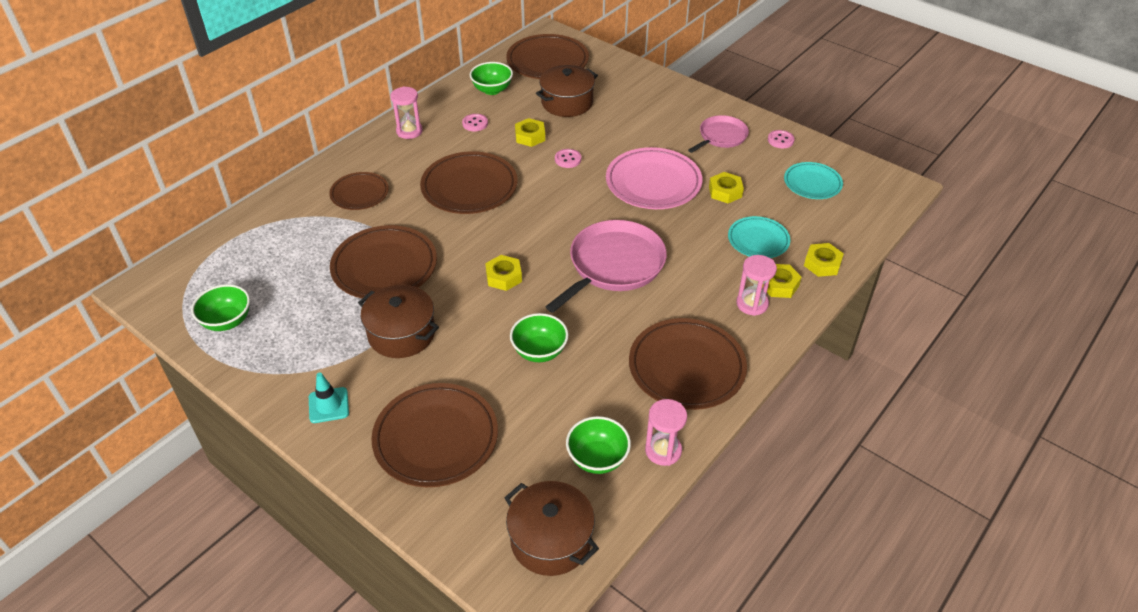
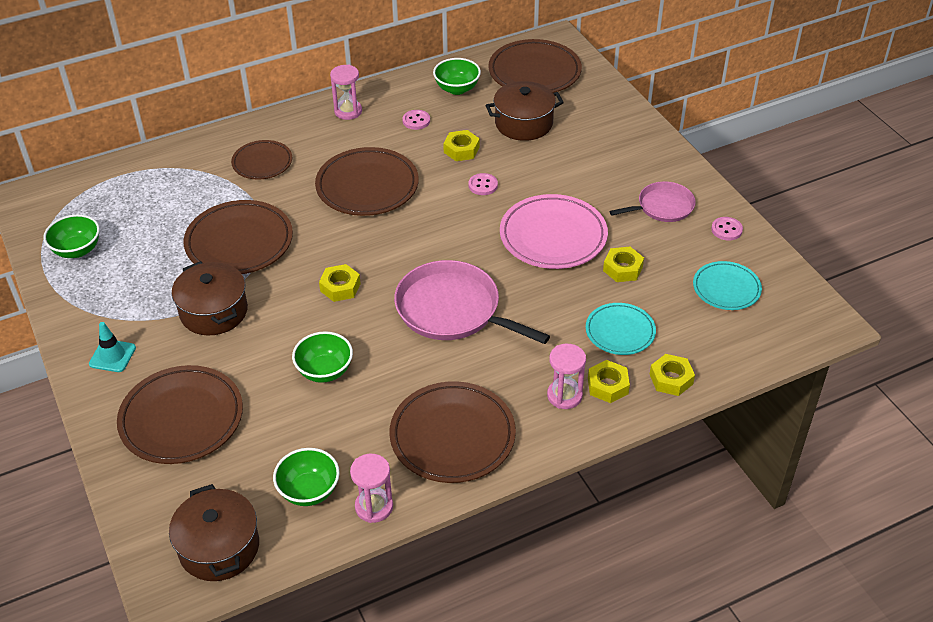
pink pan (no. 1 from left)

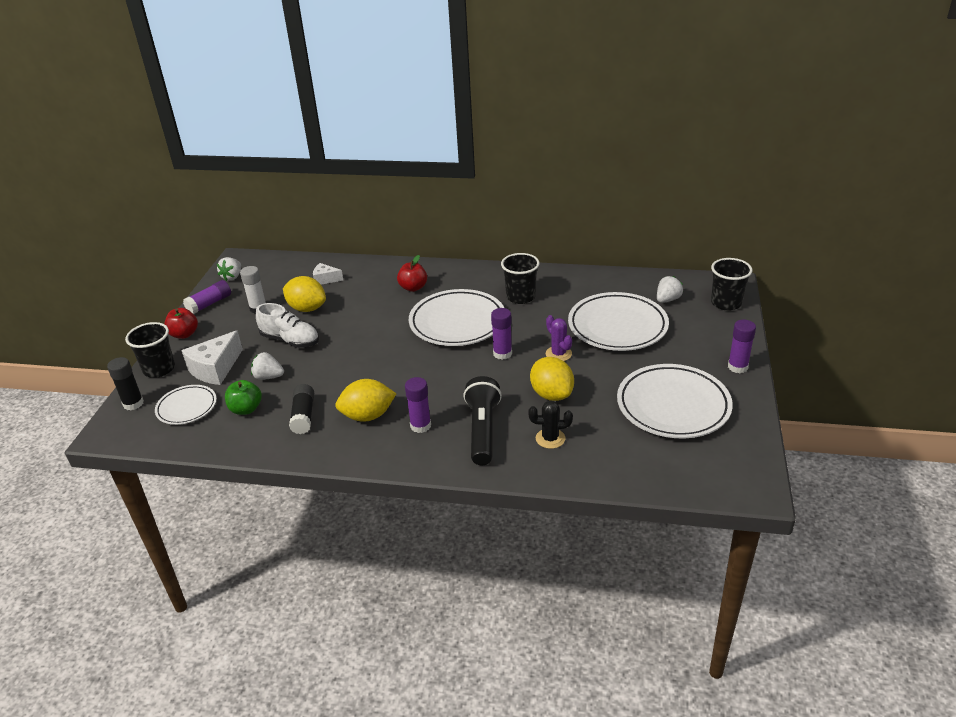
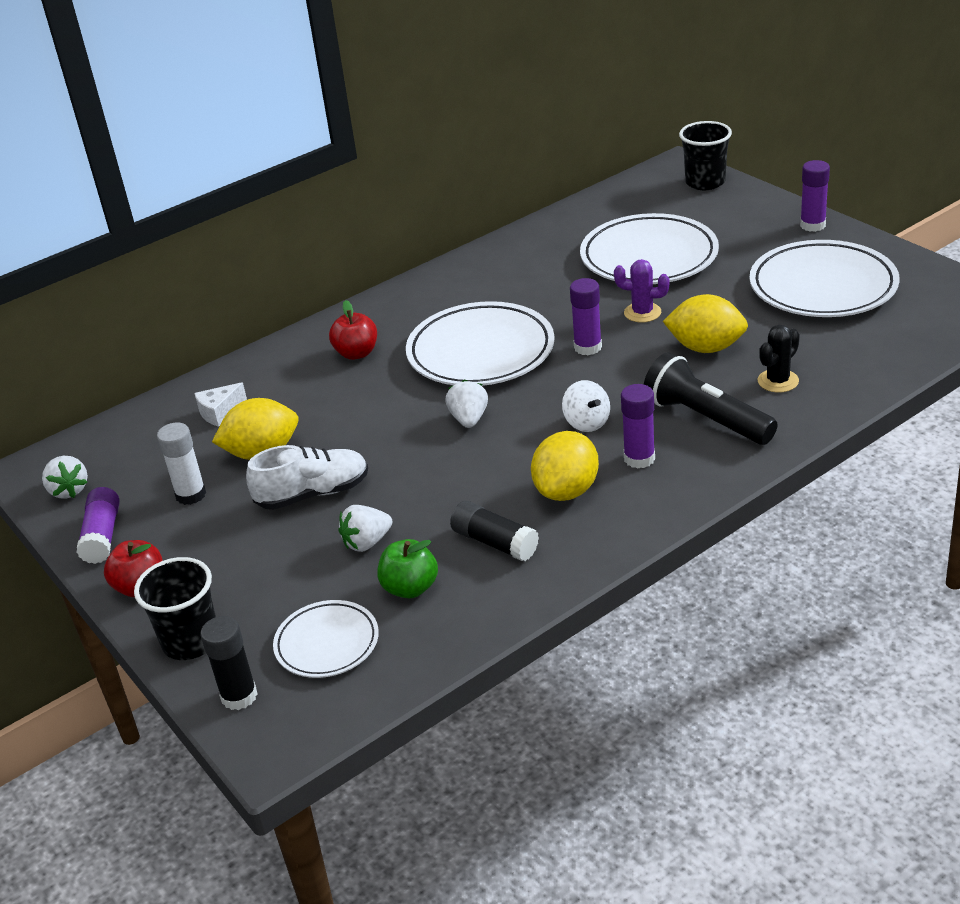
white cheese (no. 1 from left in the first image); black cup (no. 2 from left in the first image); white strawberry (no. 3 from left); white spinning top

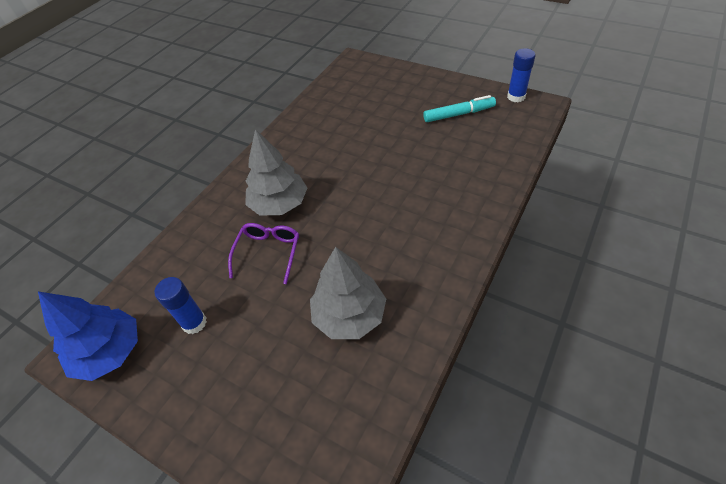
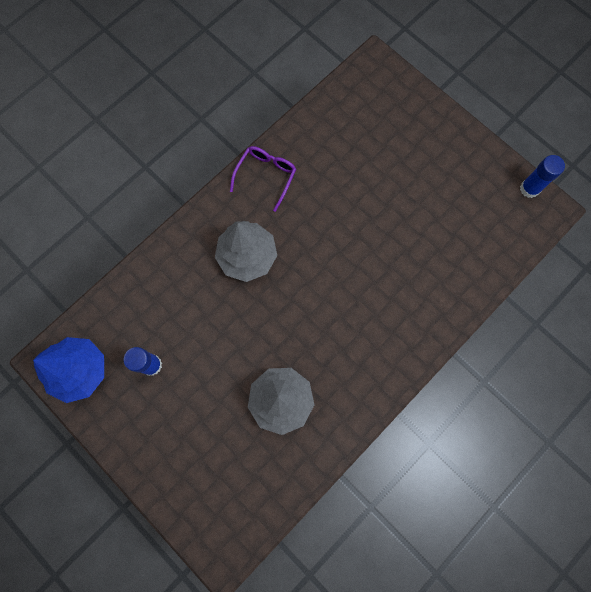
purple glasses; turquoise marker

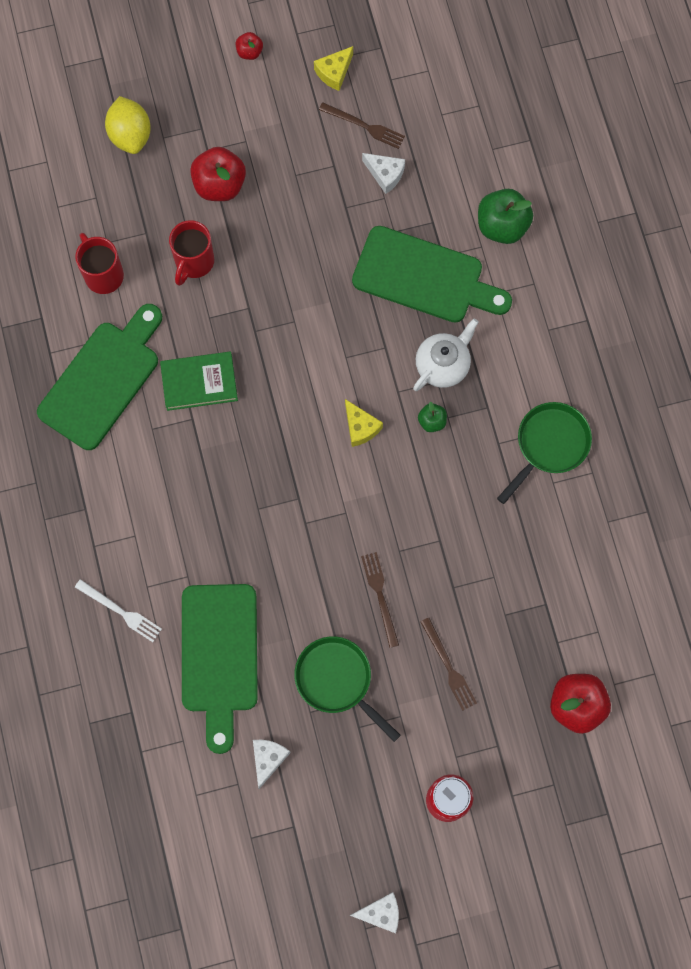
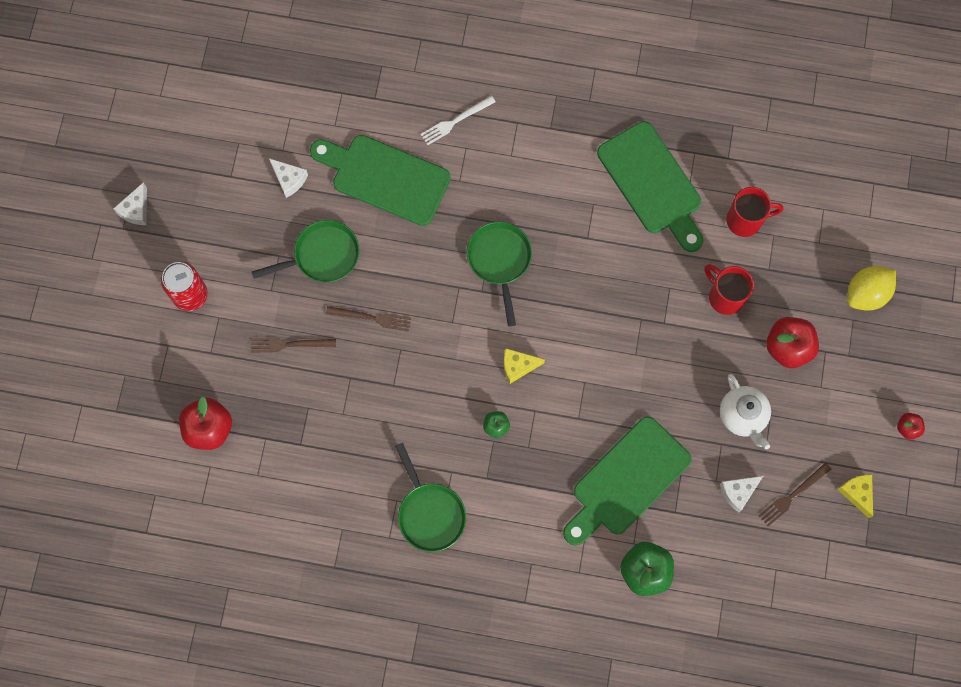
yellow lemon; green book; white teapot; green pan (no. 3 from left)

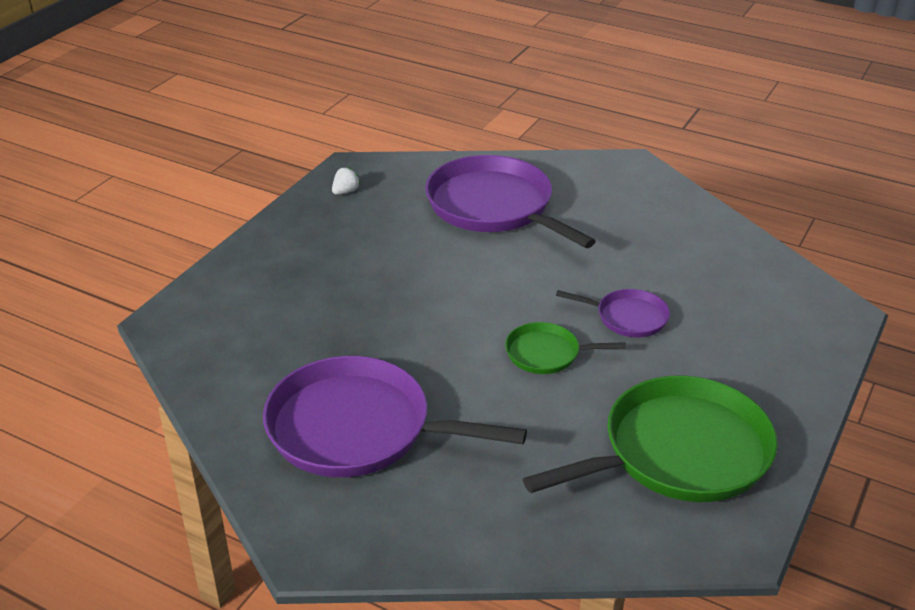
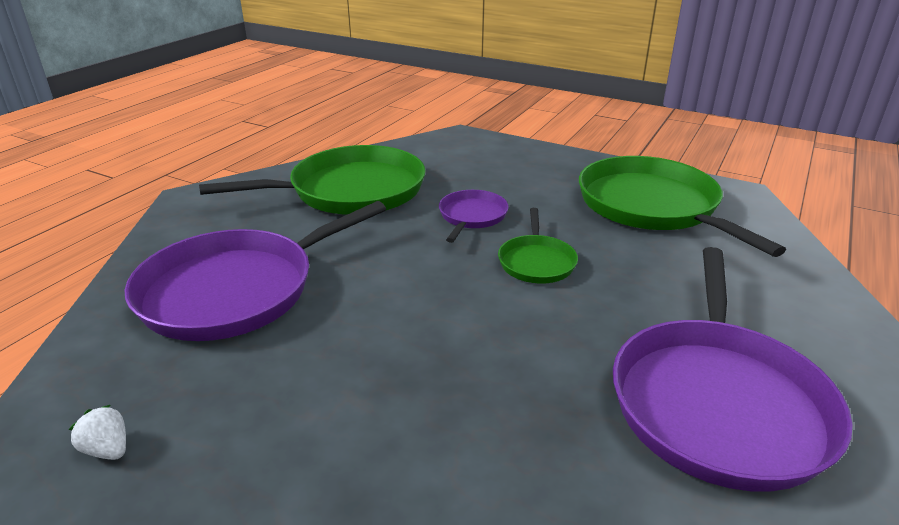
green pan (no. 1 from left)

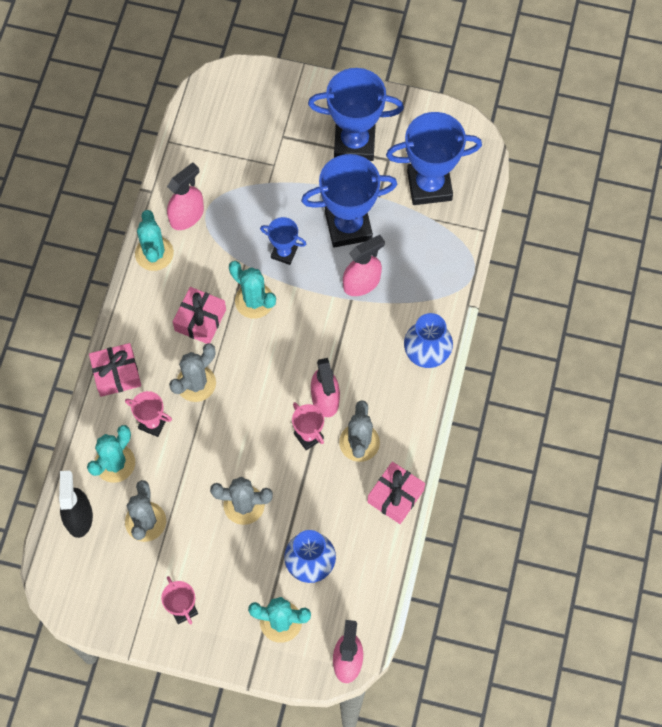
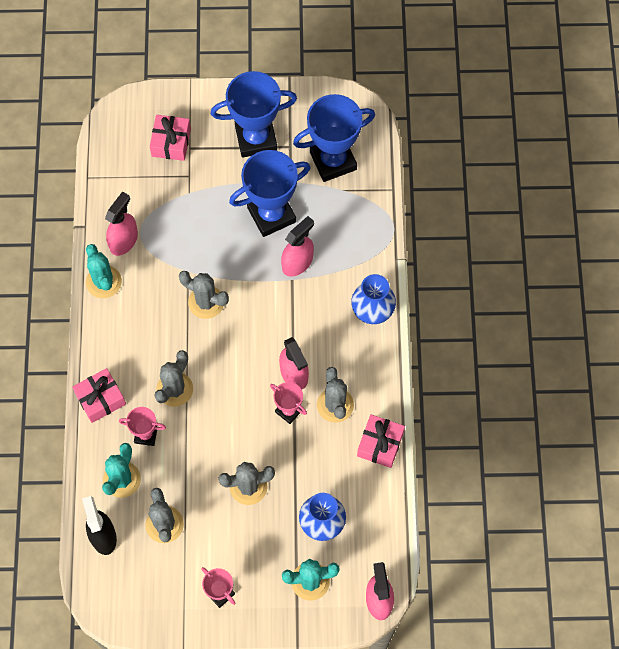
pink gift (no. 2 from left); grey cactus (no. 3 from left); blue trophy (no. 1 from left in the first image)

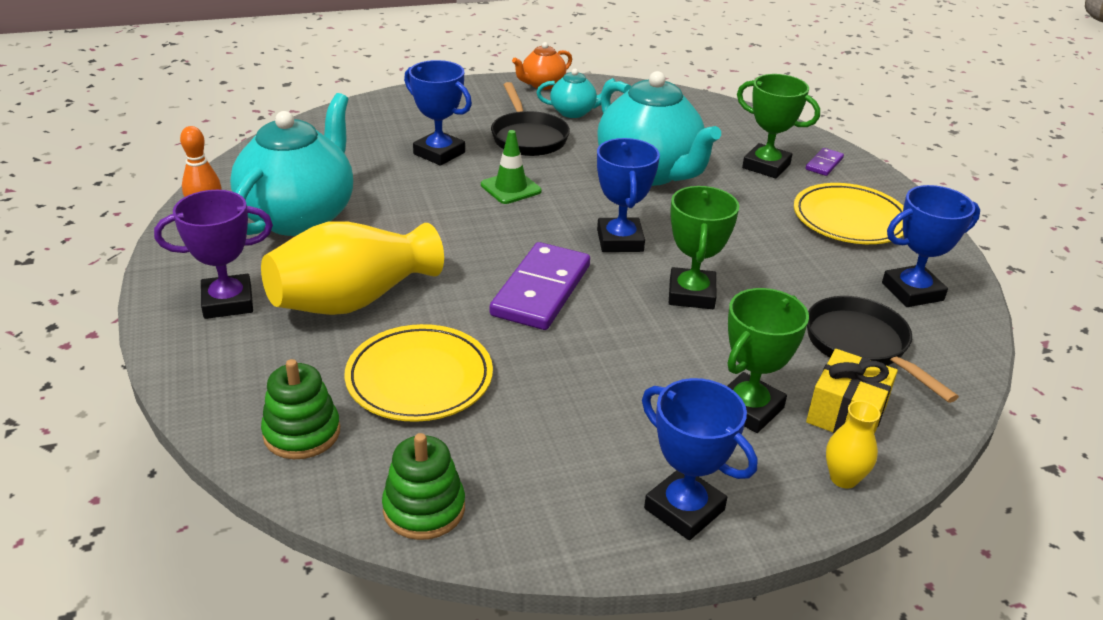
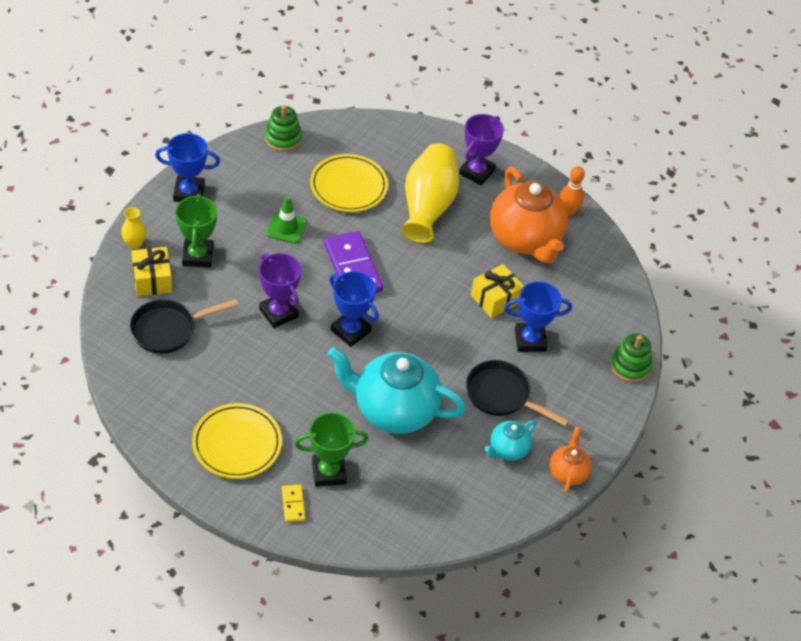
orange teapot (no. 1 from left); green stacking toy (no. 2 from left); green traffic cone; purple trophy (no. 1 from left); yellow domino; black pan (no. 1 from left); blue trophy (no. 4 from left in the first image); yellow gift (no. 2 from left)

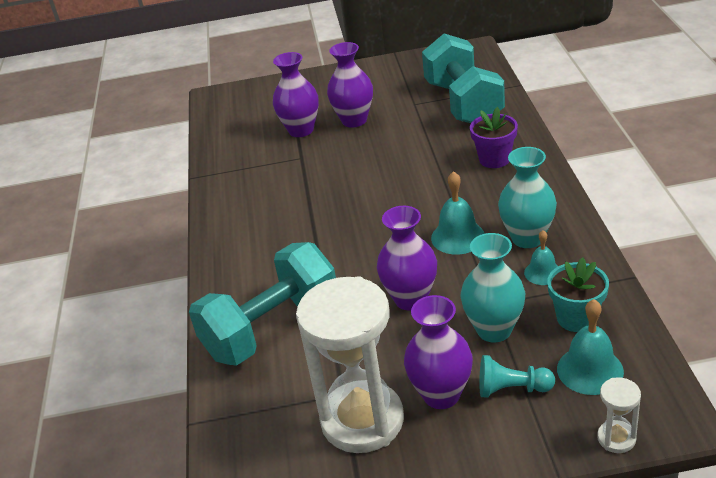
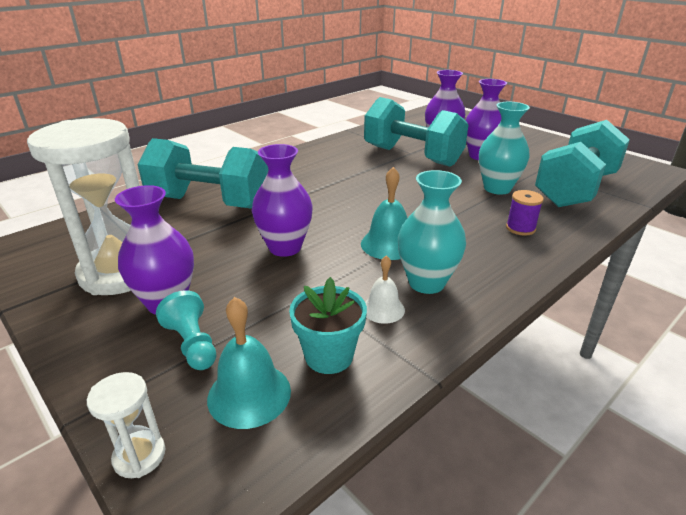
turquoise vase (no. 2 from left); purple spool; white bell; turquoise dumbbell (no. 2 from left)

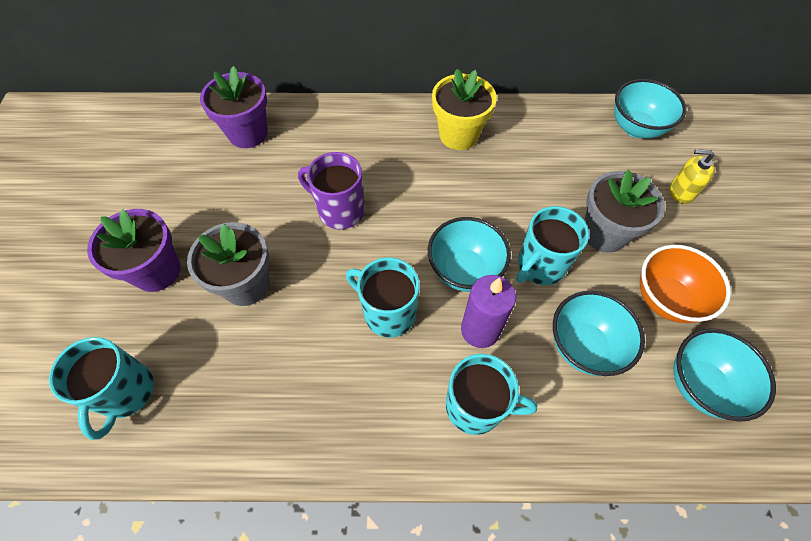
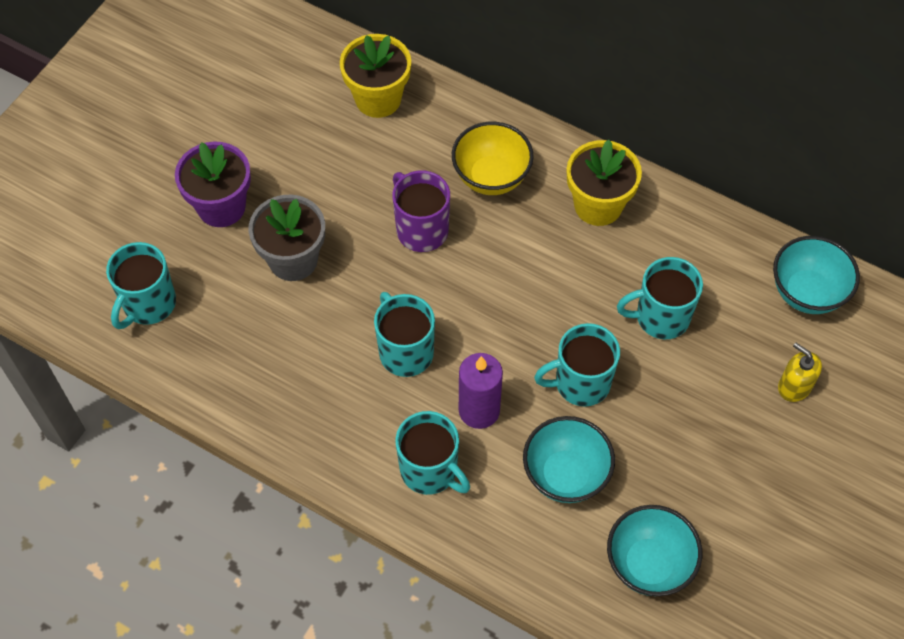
yellow flower pot (no. 1 from left); turquoise bowl (no. 1 from left in the first image); grey flower pot (no. 2 from left in the first image); orange bowl; yellow bowl; turquoise mug (no. 5 from left)

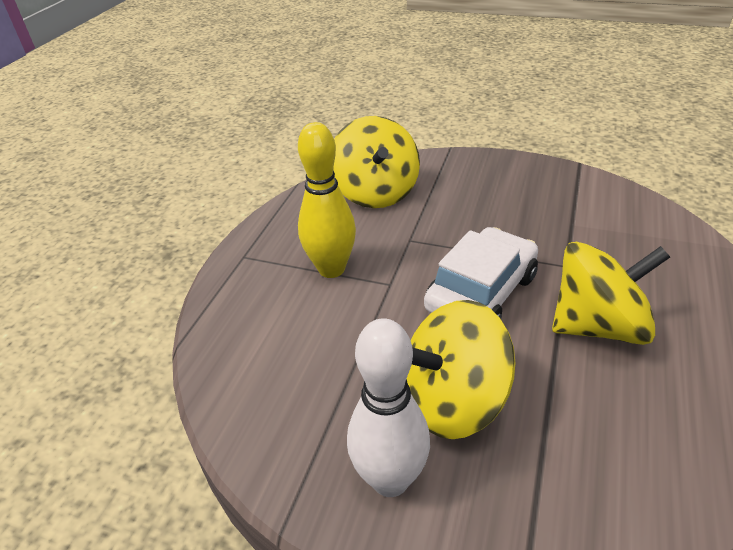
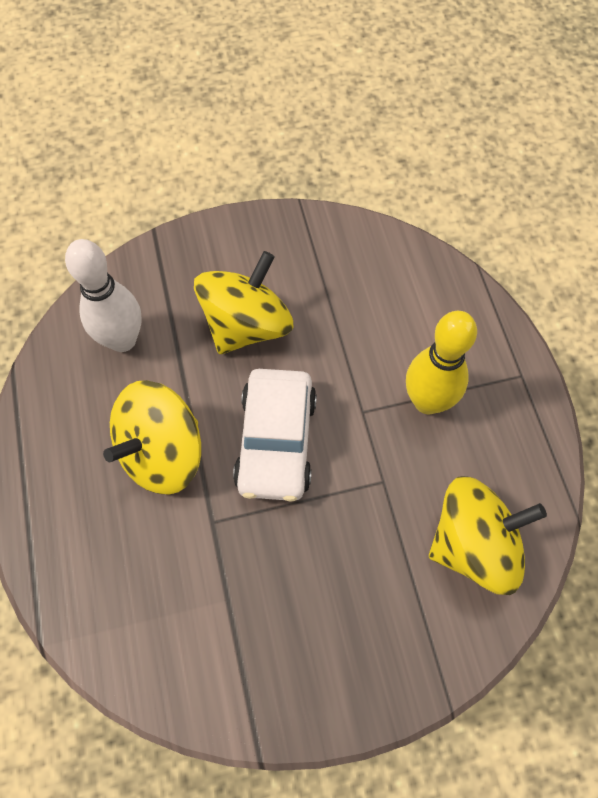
yellow spinning top (no. 3 from left); white bowling pin

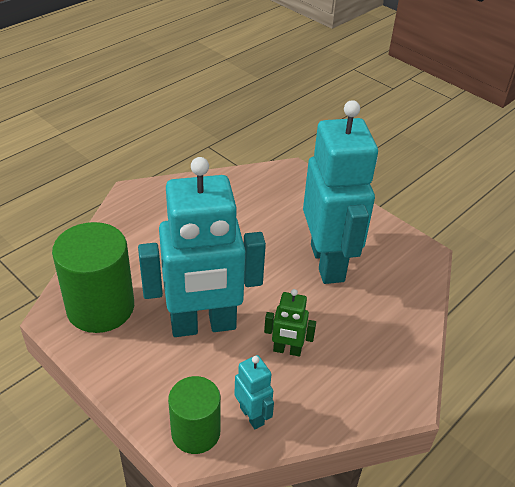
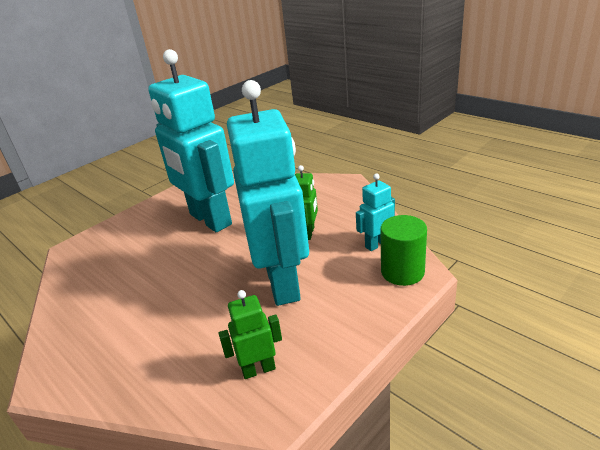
green robot (no. 1 from left); turquoise robot (no. 1 from left)

